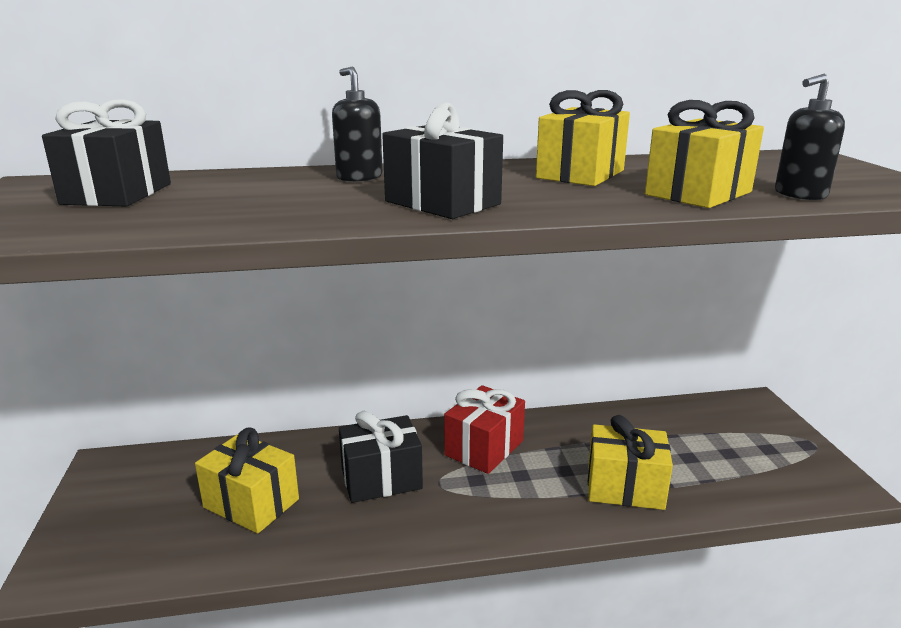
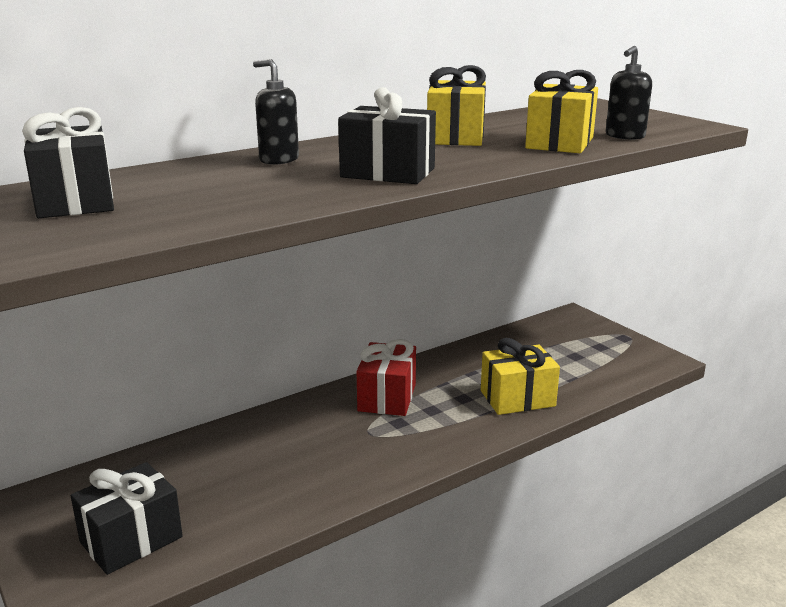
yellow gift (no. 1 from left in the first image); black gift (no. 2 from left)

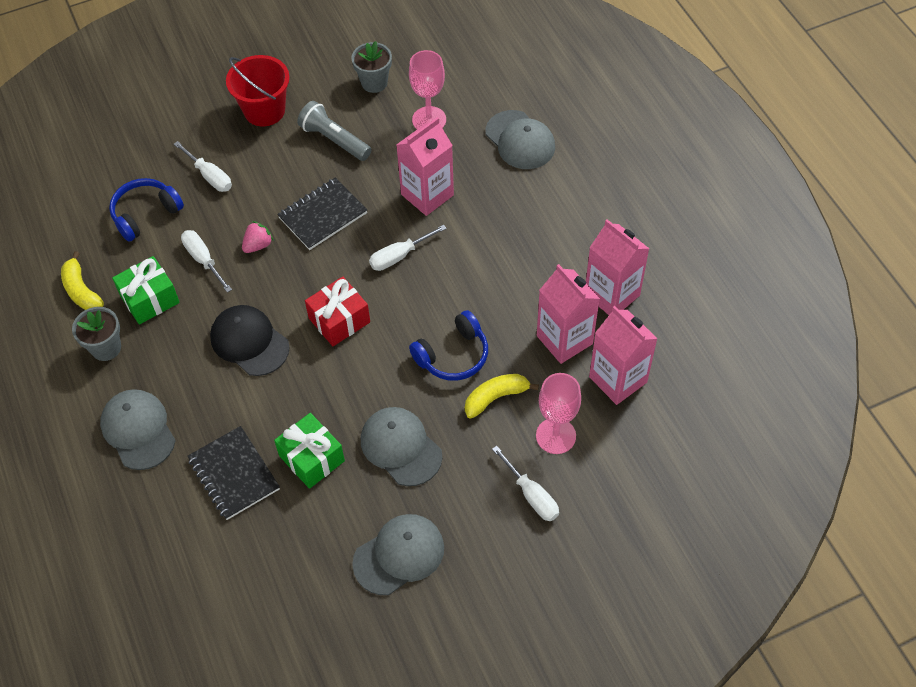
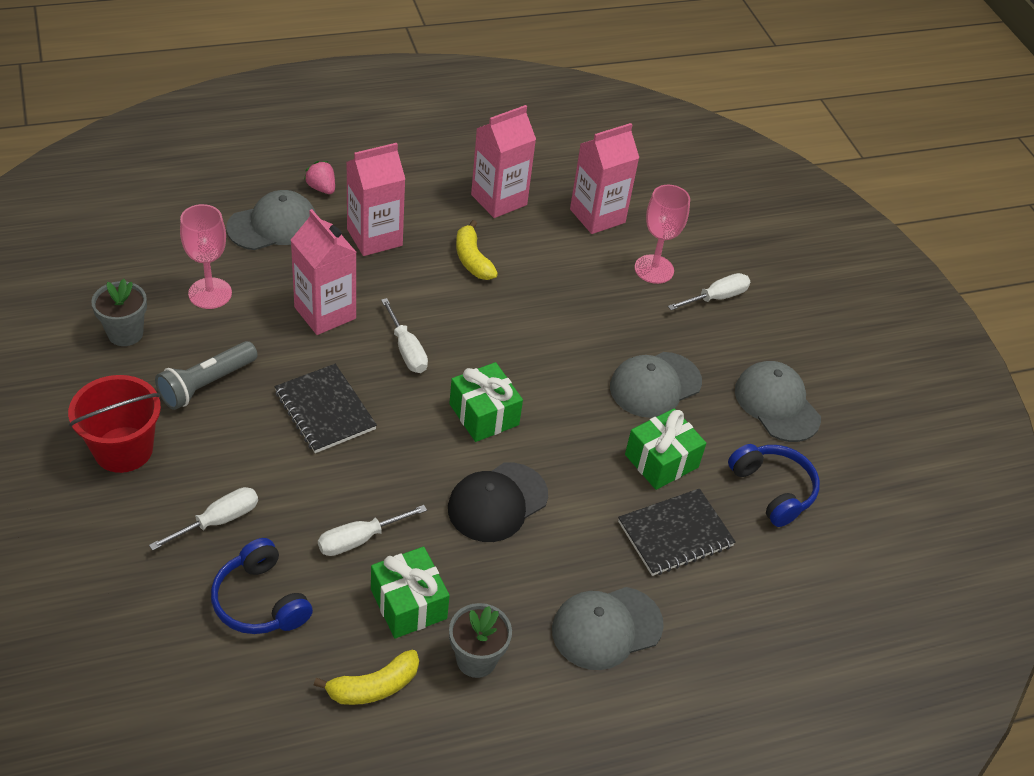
pink strawberry; green gift (no. 2 from left); blue headphones (no. 2 from left); yellow banana (no. 2 from left); pink carton (no. 2 from left)

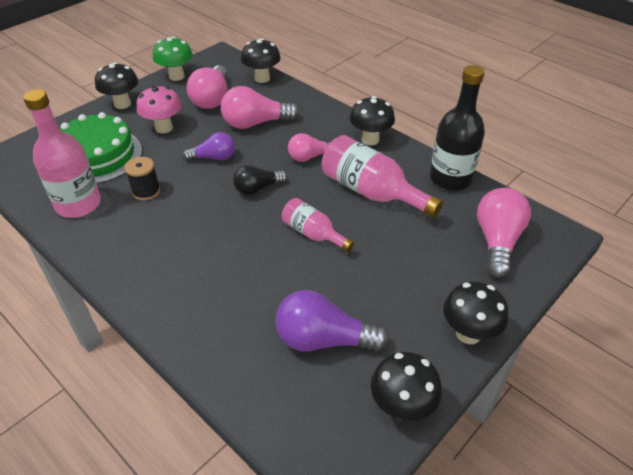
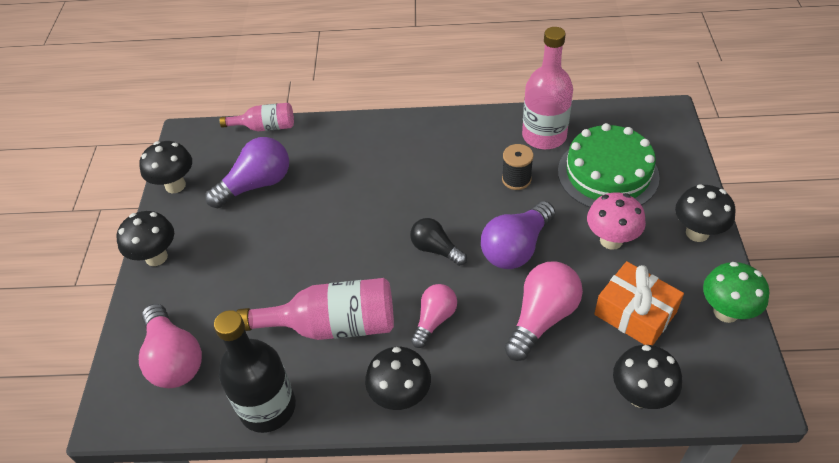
purple light bulb (no. 2 from left); orange gift; black light bulb; pink bottle (no. 1 from left)

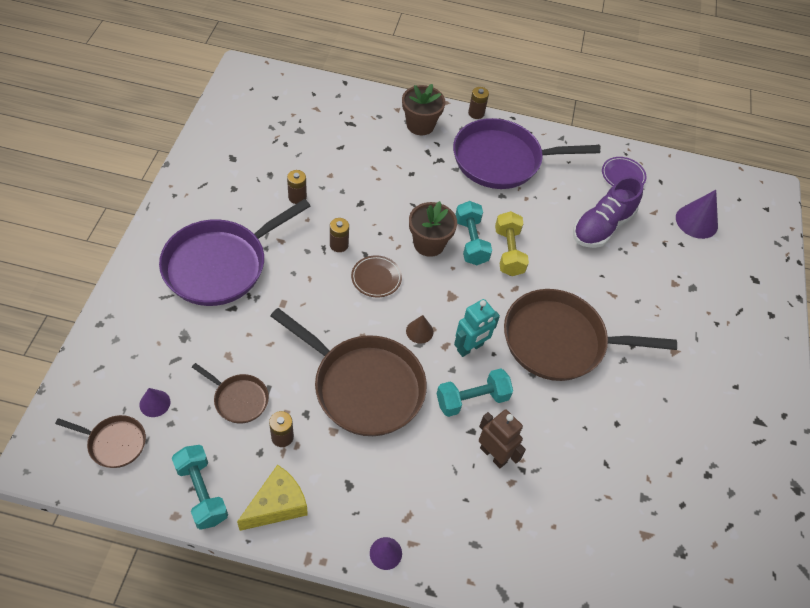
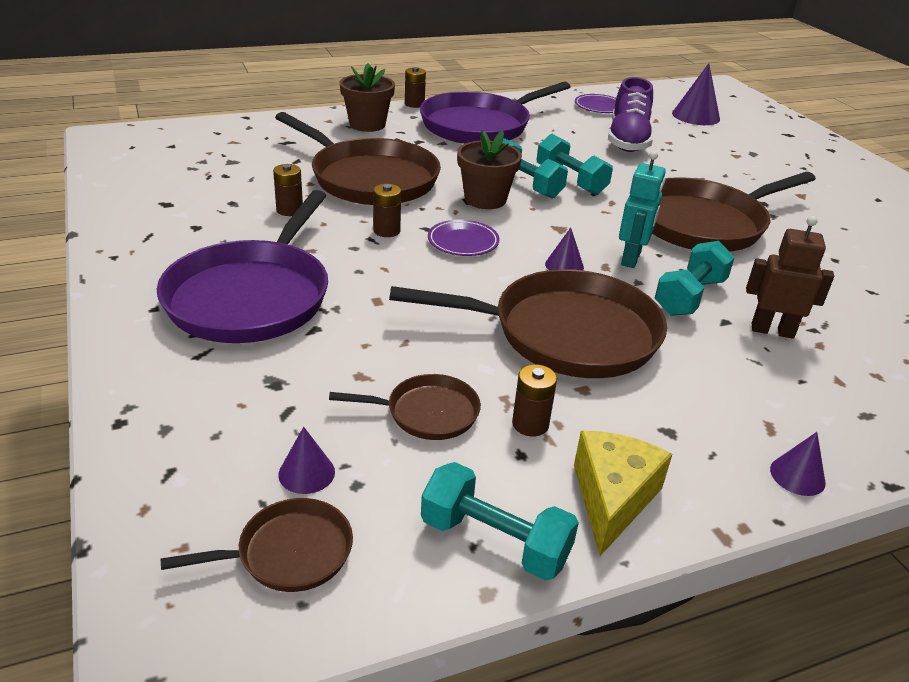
purple plate (no. 1 from left); purple cone (no. 2 from left); turquoise dumbbell (no. 3 from left); brown pan (no. 2 from left)

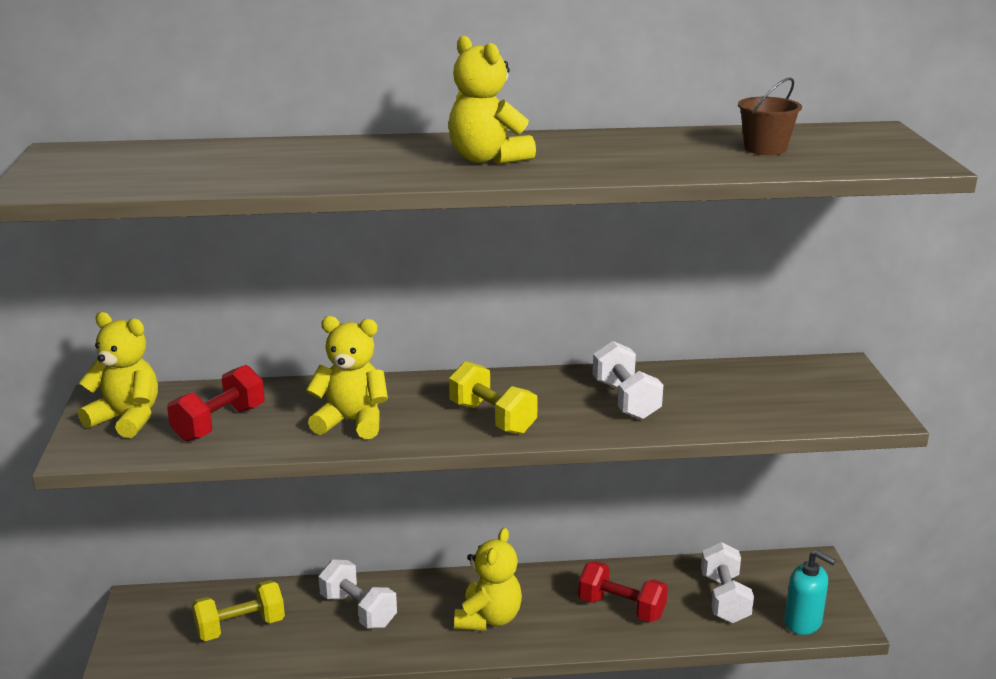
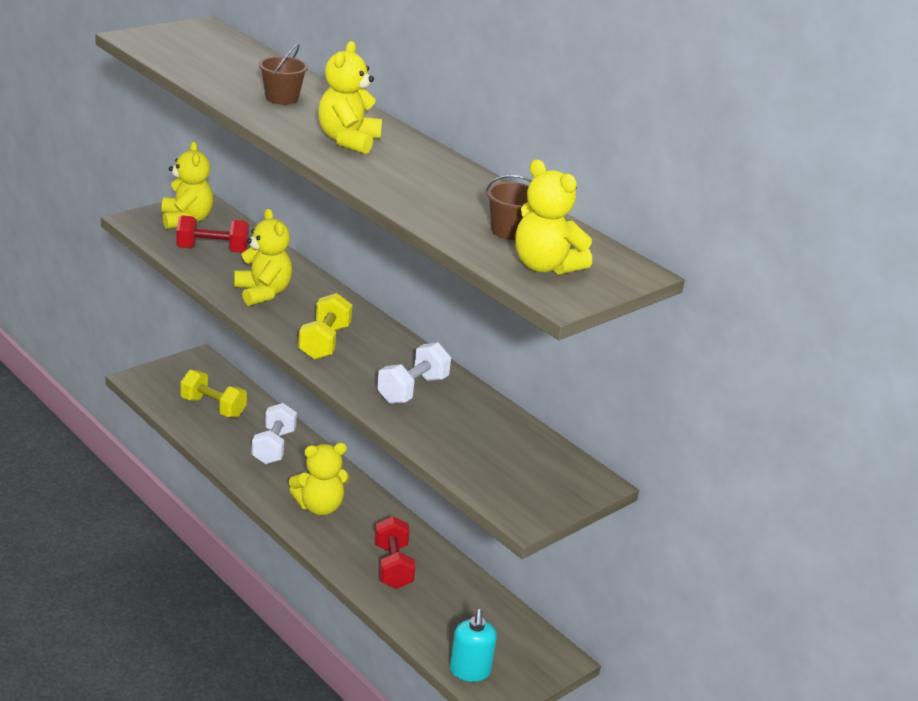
white dumbbell (no. 3 from left in the first image); brown bucket (no. 1 from left); yellow teddy bear (no. 5 from left)

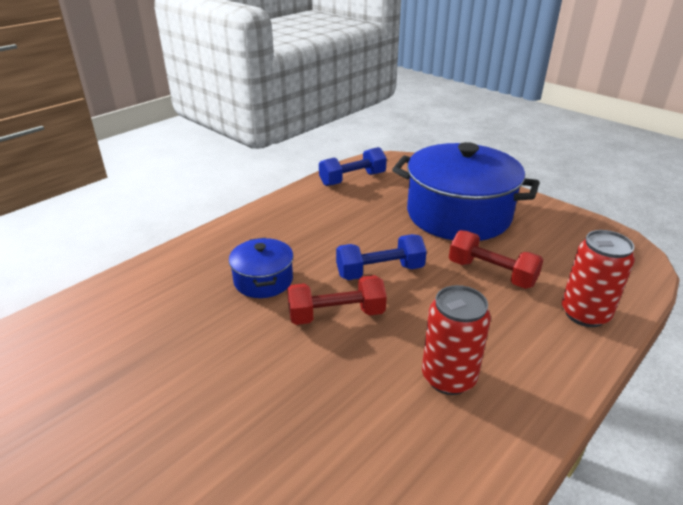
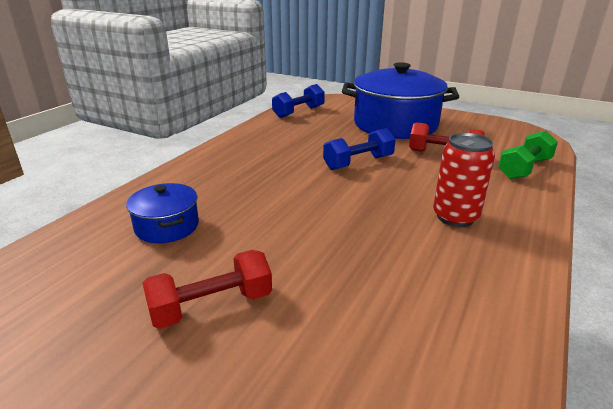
blue pot (no. 1 from left); red dumbbell (no. 1 from left); green dumbbell

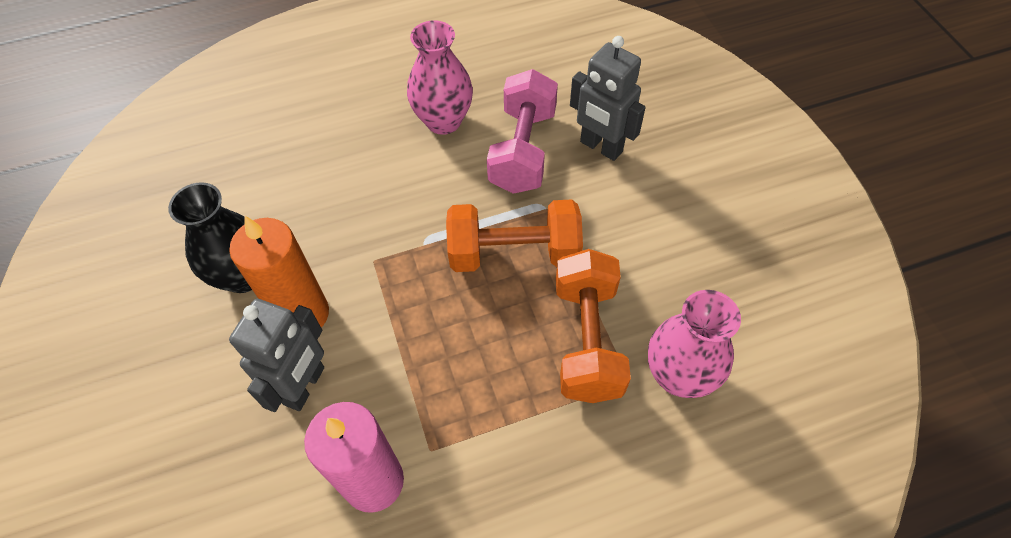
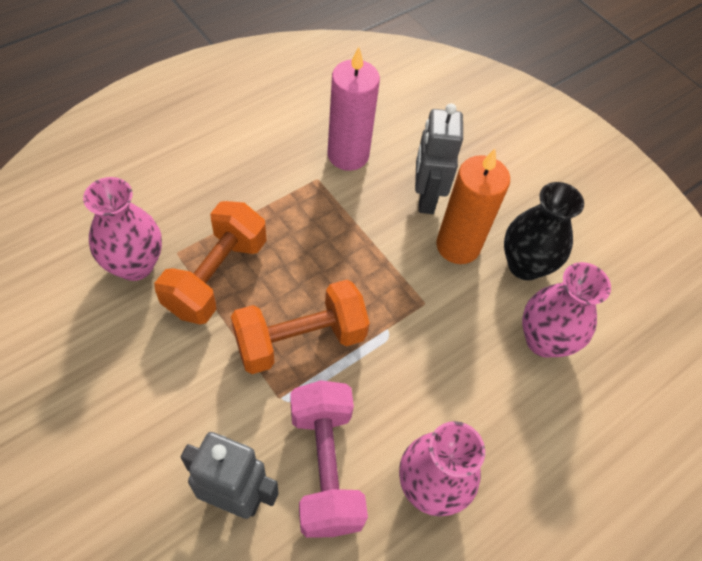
orange dumbbell (no. 1 from left); pink vase (no. 3 from left)

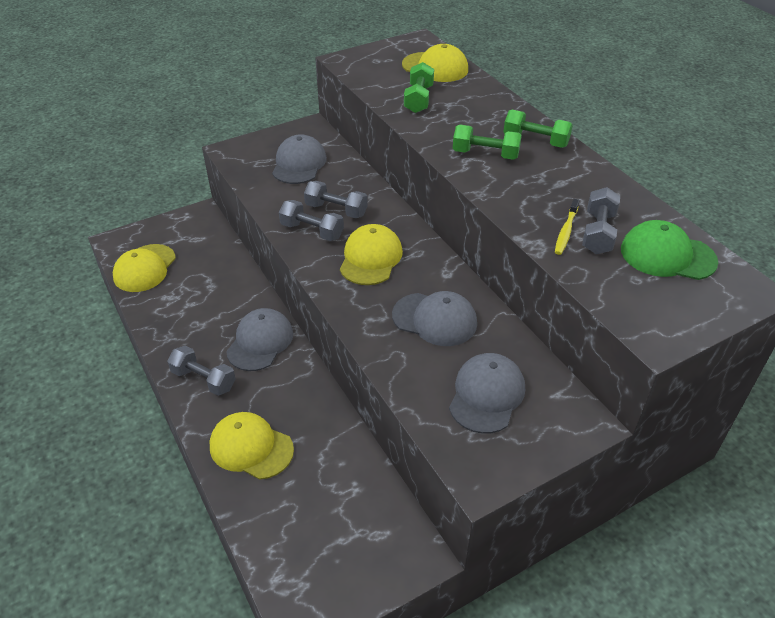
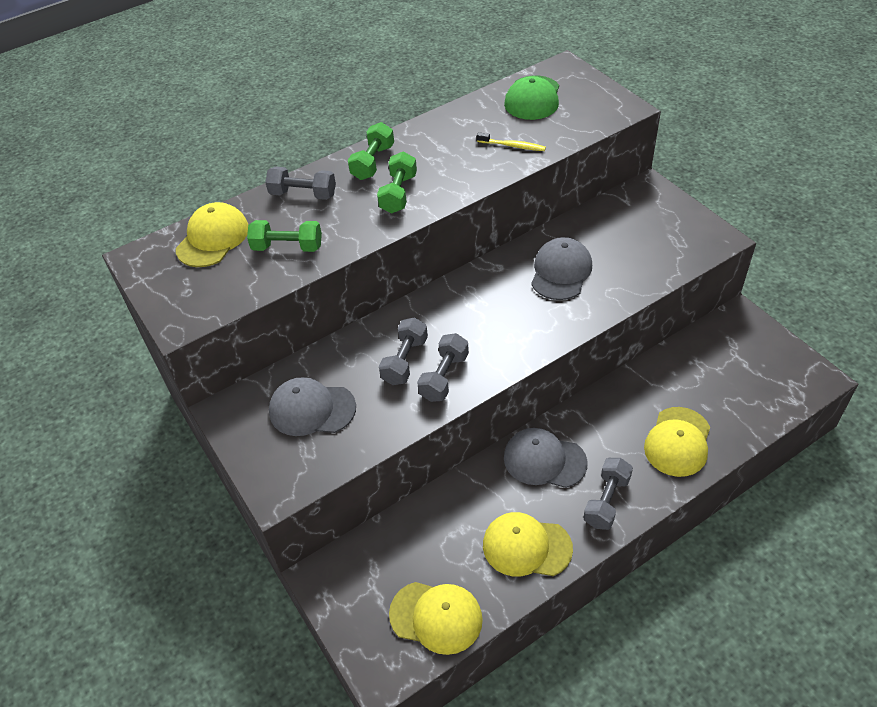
yellow cap (no. 3 from left); grey cap (no. 4 from left in the first image); grey dumbbell (no. 1 from left)

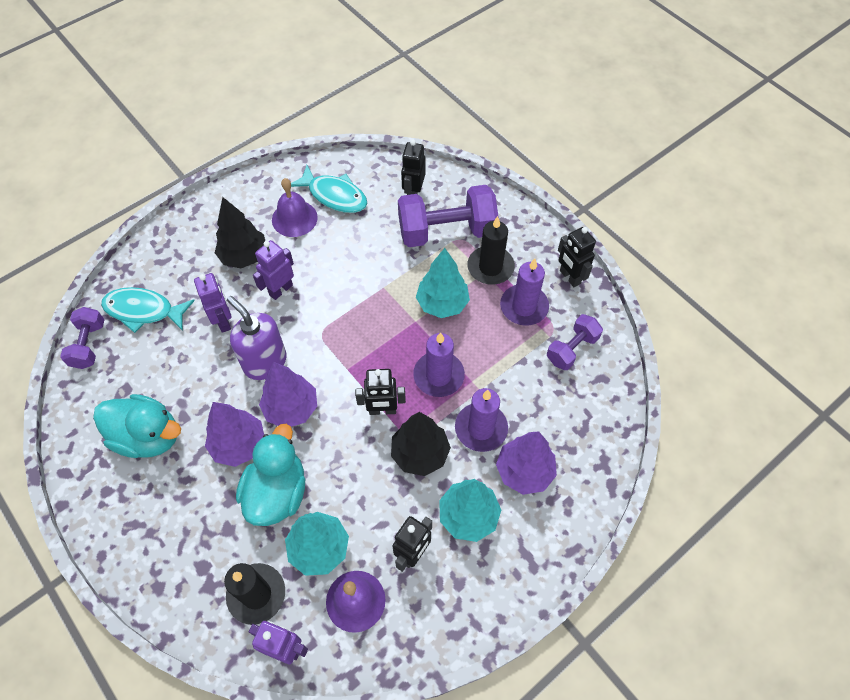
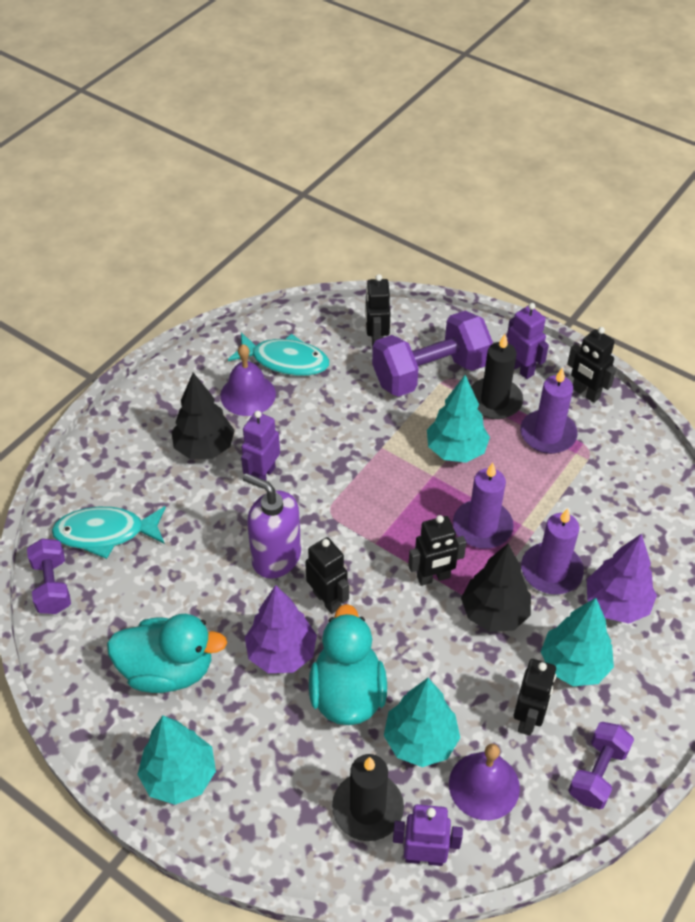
purple robot (no. 3 from left); black robot (no. 1 from left); purple dumbbell (no. 3 from left); turquoise tree (no. 1 from left)

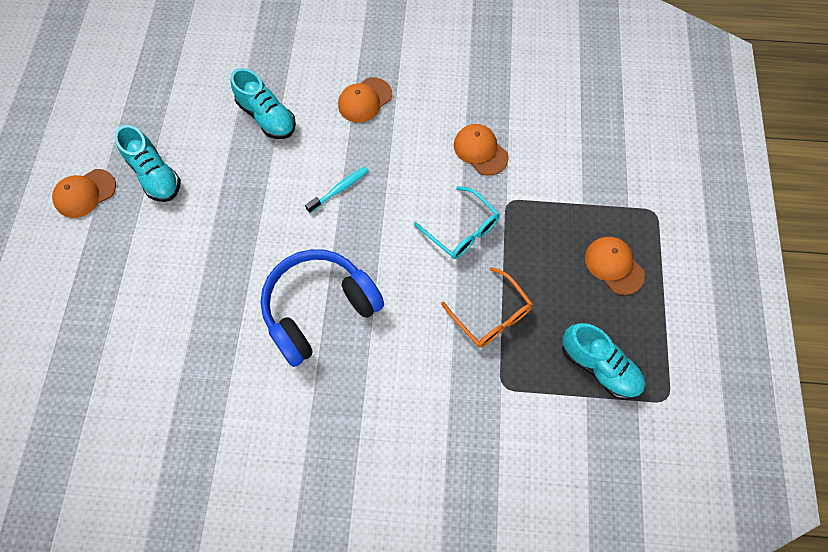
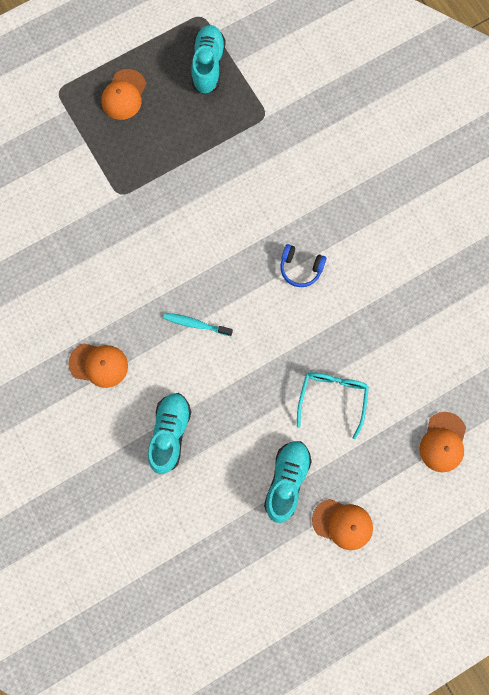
blue headphones; turquoise glasses; orange glasses; orange cap (no. 4 from left)

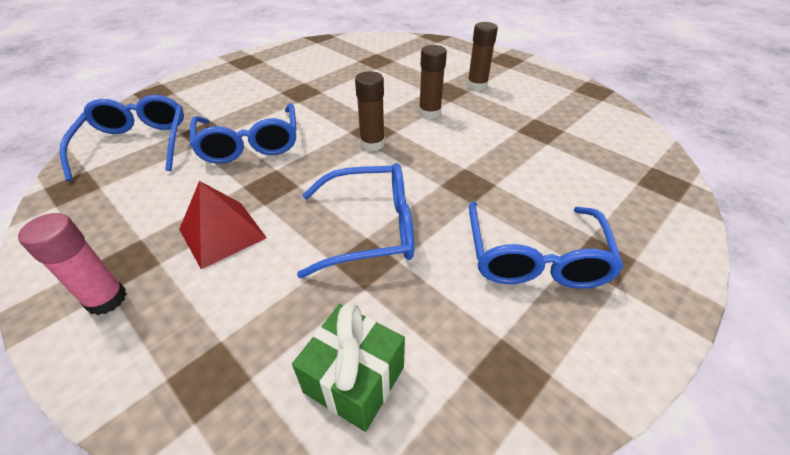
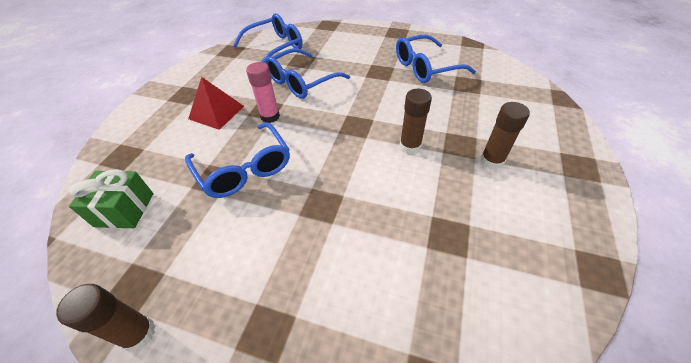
pink glue stick; brown glue stick (no. 1 from left); blue glasses (no. 4 from left)

